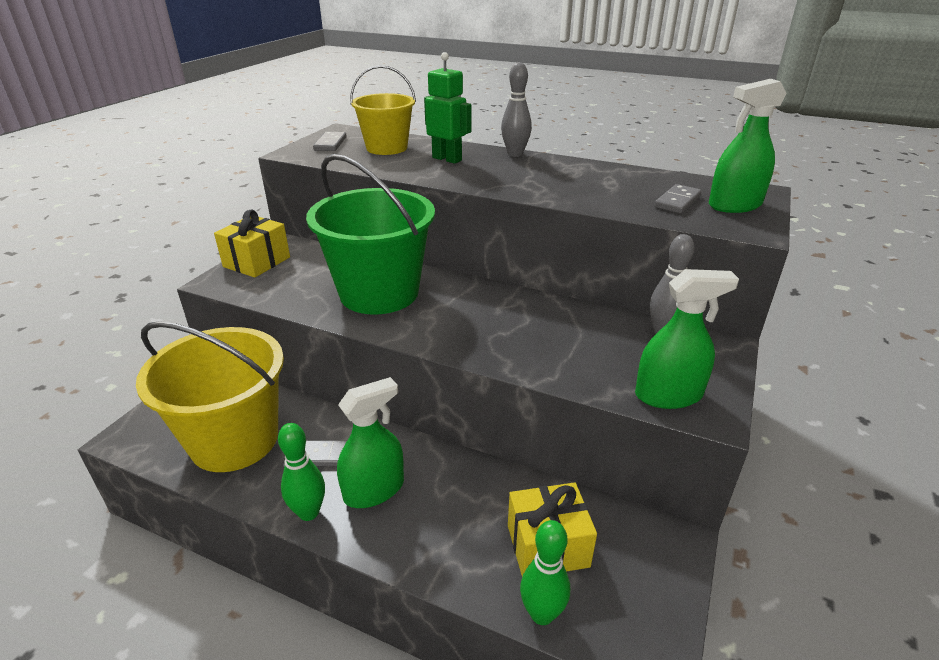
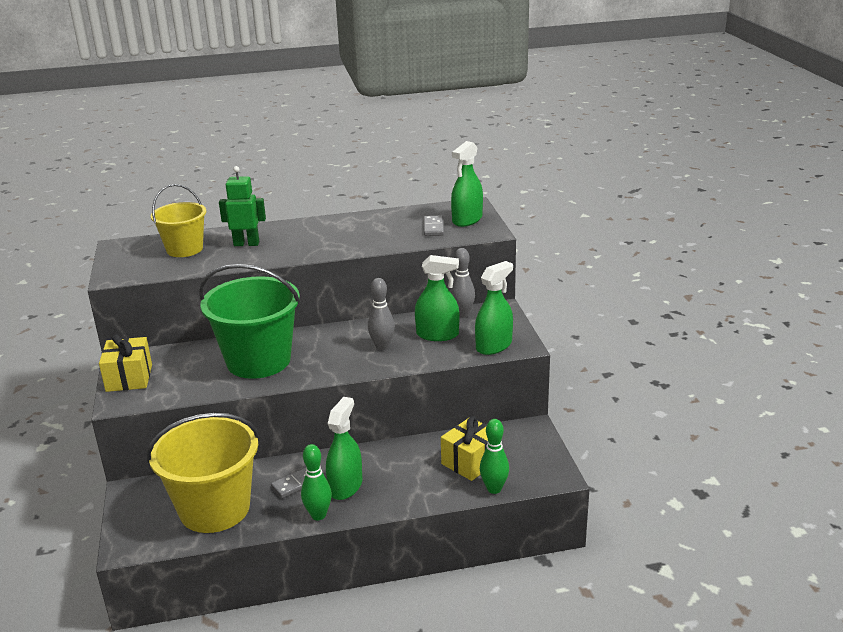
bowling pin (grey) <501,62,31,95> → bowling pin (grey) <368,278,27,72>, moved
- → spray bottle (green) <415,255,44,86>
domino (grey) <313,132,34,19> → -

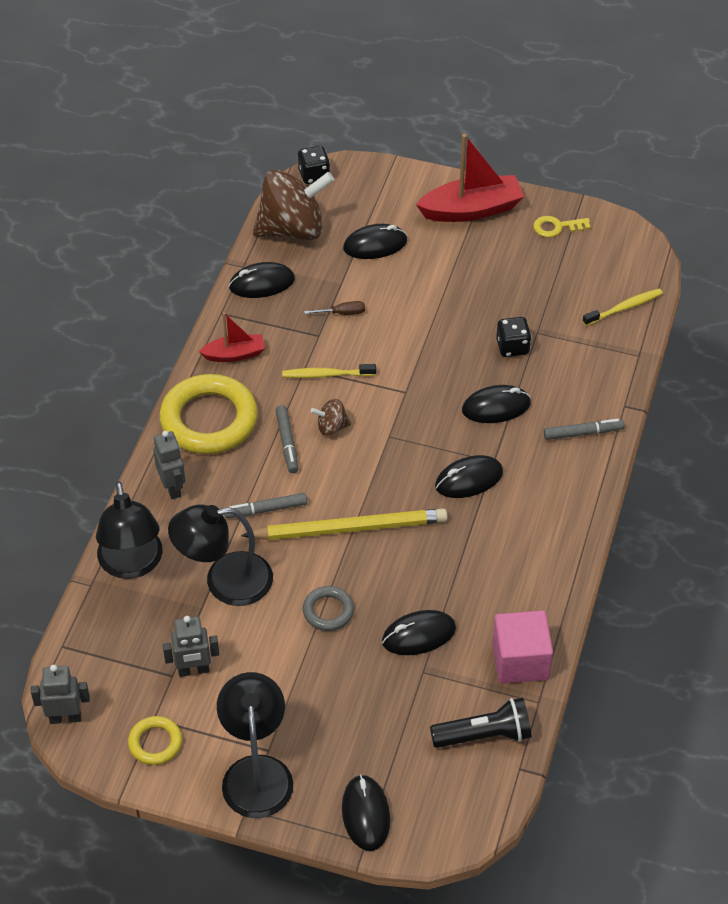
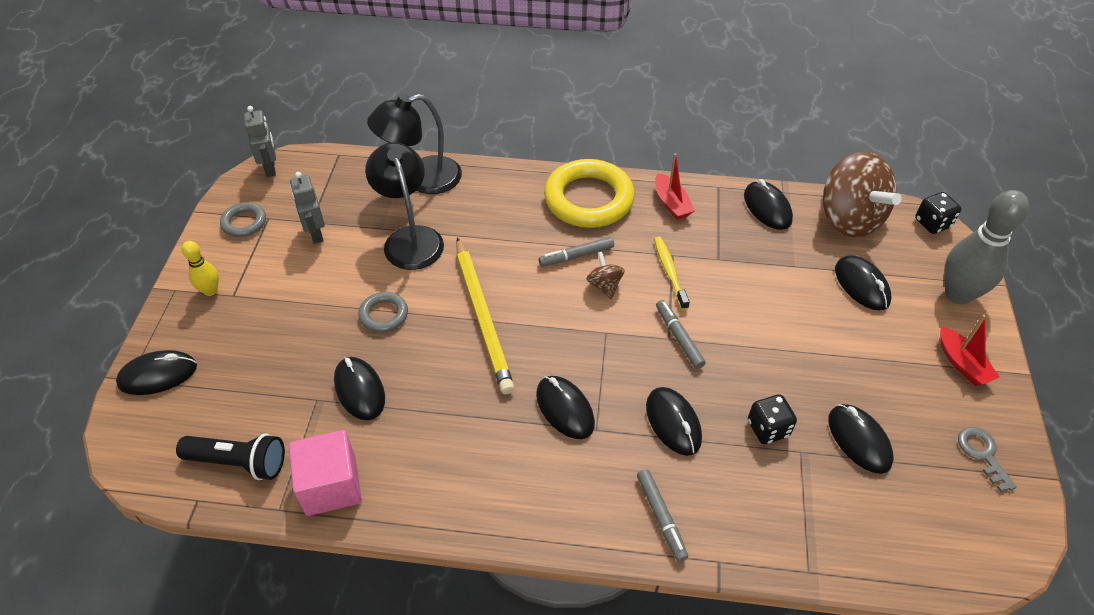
flashlight (black) <430,698,101,50> → flashlight (black) <176,434,109,46>, 60 degrees counterclockwise
lamp (black) <217,672,76,146> → bowling pin (yellow) <182,241,37,55>
ring (yellow) <128,716,54,49> → ring (grey) <220,202,46,35>
marker (grey) <224,493,83,25> → marker (grey) <656,300,50,69>, moved
- → mouse (black) <828,404,66,70>
boat (red) <416,134,109,88> → boat (red) <940,315,60,71>, x0.57
- → bowling pin (grey) <944,190,85,115>
key (yellow) <533,216,57,22> → key (grey) <958,427,59,65>
robot (grey) <153,431,32,68> → -
screwdriver (brown) <304,301,61,14> → -
toothbrush (yellow) <583,289,80,37> → -

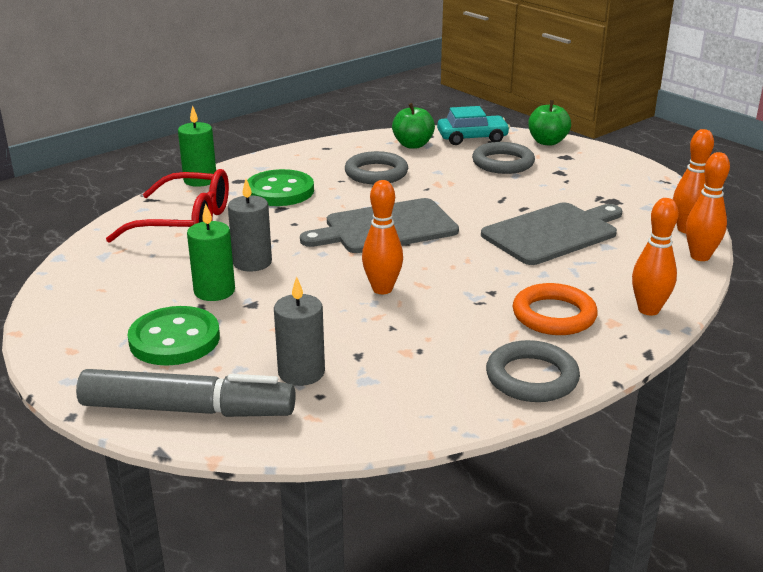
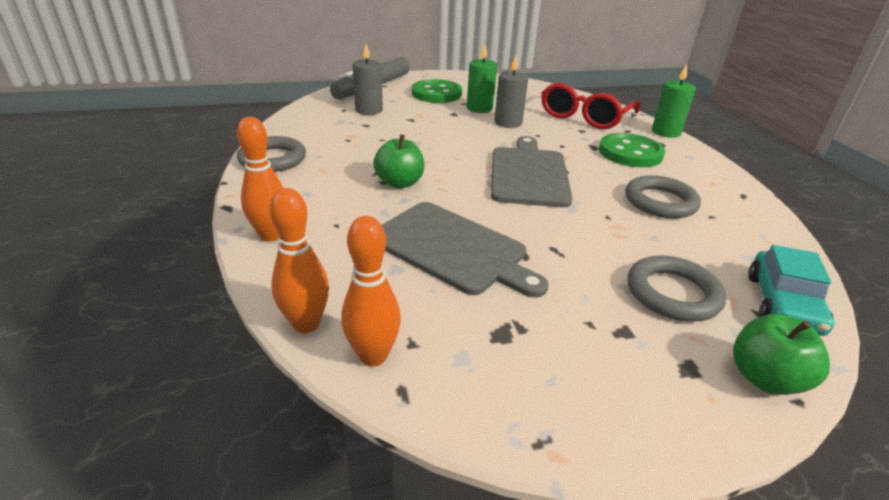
apple (green) <392,103,43,46> → apple (green) <373,134,51,55>, moved
cutting board (grey) <481,203,142,62> → cutting board (grey) <381,202,168,96>, 45 degrees counterclockwise
bowling pin (orange) <362,180,41,114> → -
ring (orange) <513,283,85,52> → -

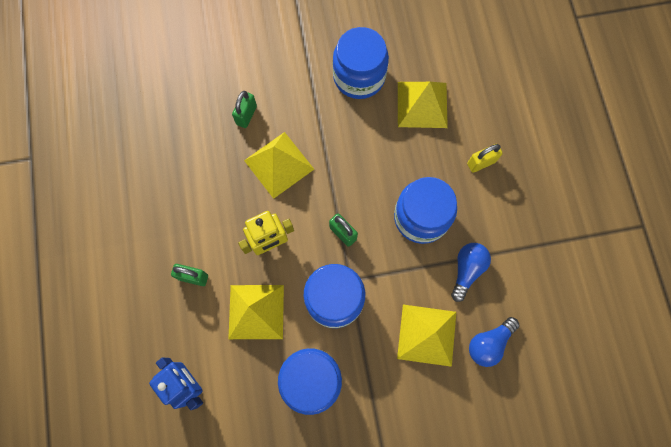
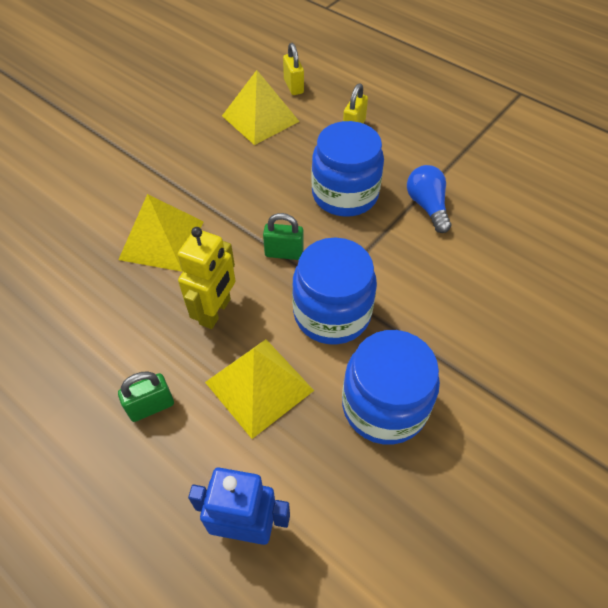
- → padlock (yellow) <283,43,21,52>
padlock (green) <232,91,25,37> → -
jar (blue) <333,27,56,72> → -
pyramid (yellow) <397,305,59,62> → -
light bulb (blue) <469,317,50,50> → -

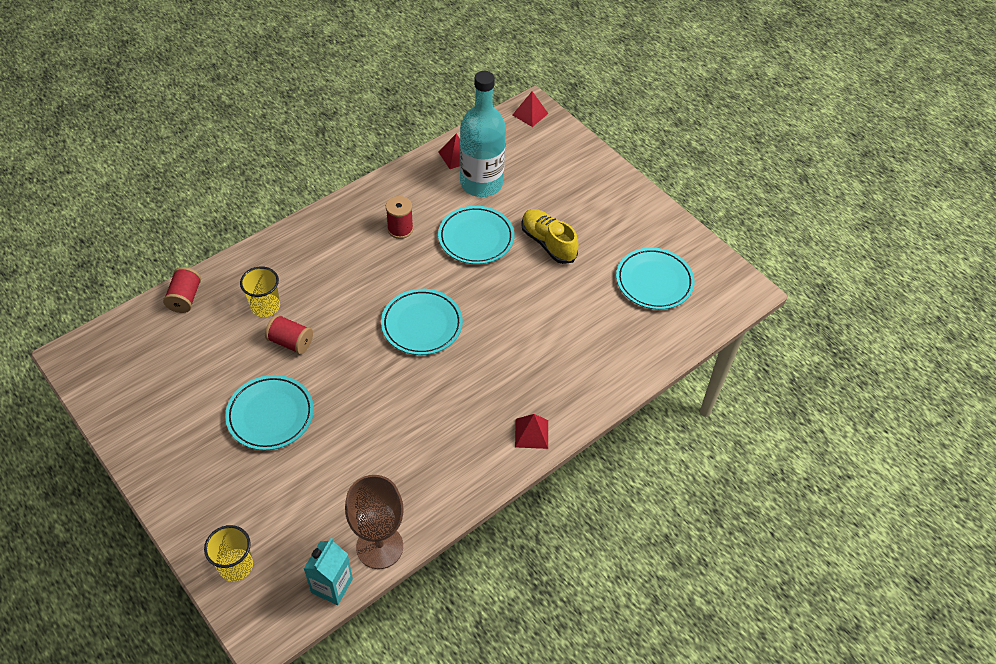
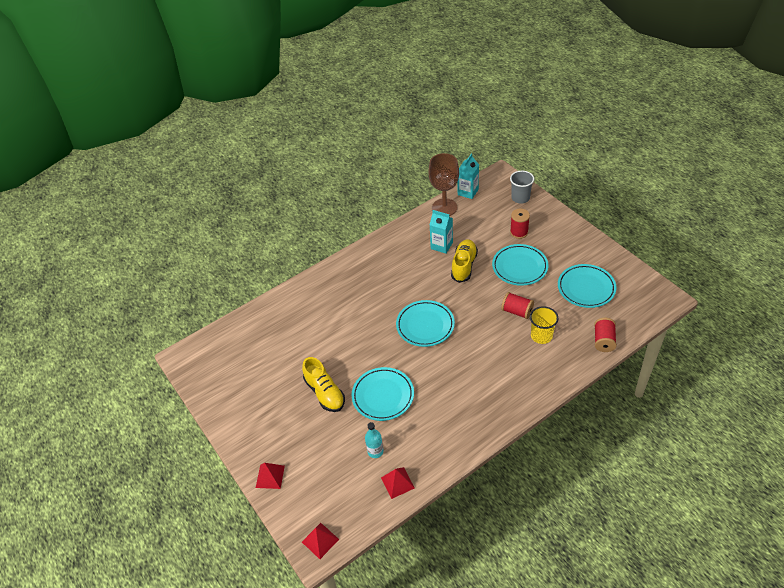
pyramid (red) <515,414,33,35> → pyramid (red) <256,463,29,26>, moved
bottle (turquoise) <460,71,46,126> → bottle (turquoise) <365,422,19,36>, x0.41
- → carton (turquoise) <430,210,23,44>
- → shoe (yellow) <451,239,27,44>
cup (yellow) <204,525,49,57> → cup (grey) <510,171,24,33>
spool (red) <386,196,27,43> → spool (red) <510,209,20,30>, moved
plate (turquoise) <616,248,79,62> → plate (turquoise) <558,264,58,44>, moved

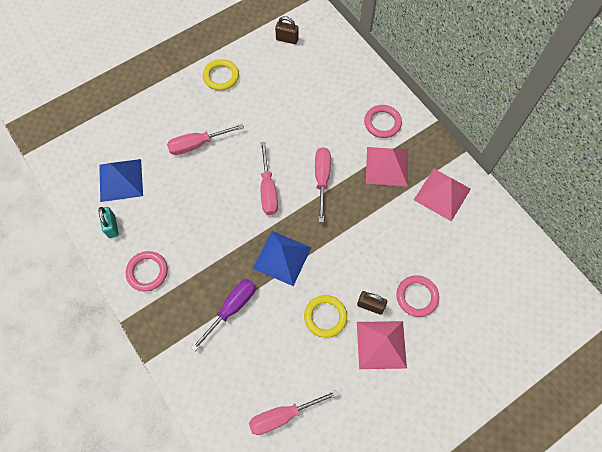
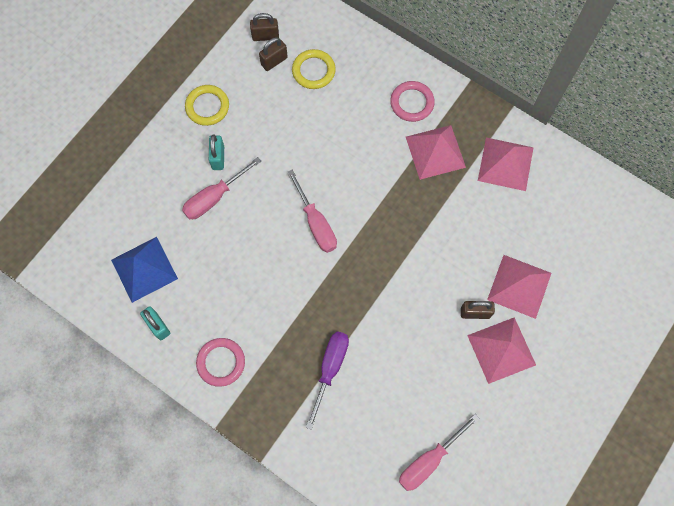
- → padlock (turquoise) <209,134,15,36>
- → padlock (brown) <259,37,29,34>
ring (yellow) <304,295,43,43> → ring (yellow) <292,49,44,40>, moved
ring (pink) <396,275,43,42> → pyramid (pink) <487,255,64,64>
pyramid (blue) <253,231,59,55> → -
screwdriver (pink) <315,147,16,75> → -

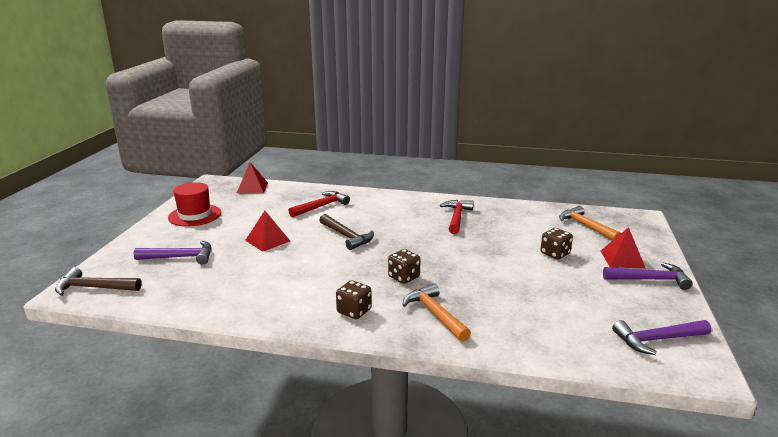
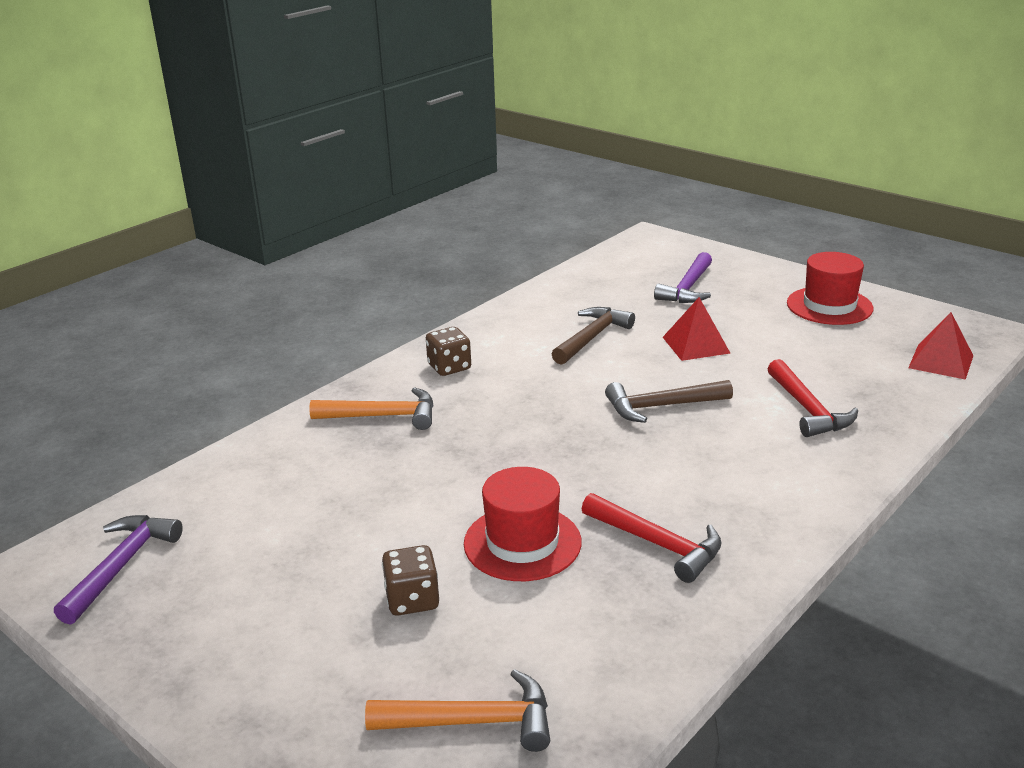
- → hat (red) <464,467,118,114>
hammer (brown) <55,267,86,29> → hammer (brown) <552,307,83,58>, moved
dice (brown) <388,249,32,35> → -
pyramid (red) <601,227,44,41> → -
hammer (purple) <603,262,90,28> → -

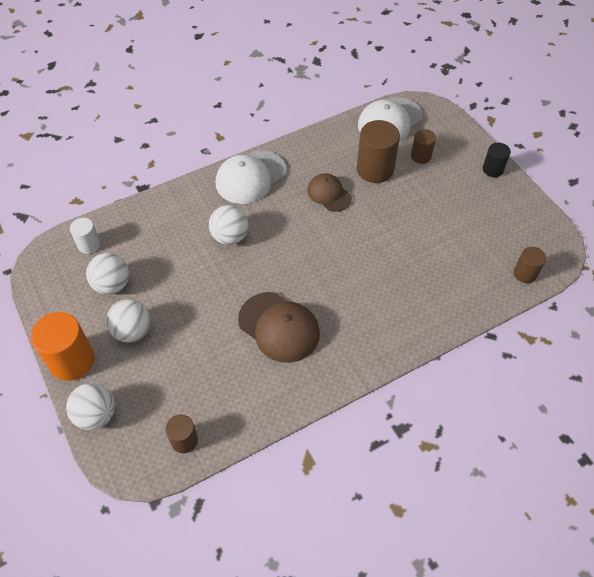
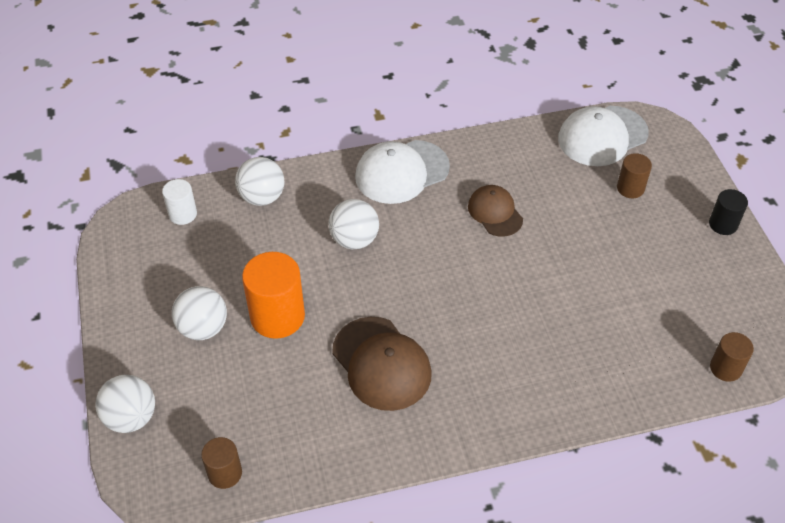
ball (white) <86,253,43,42> → ball (white) <235,157,49,49>, moved
cylinder (orange) <31,312,64,69> → cylinder (orange) <242,252,63,87>, moved
cylinder (brown) <357,120,43,63> → -

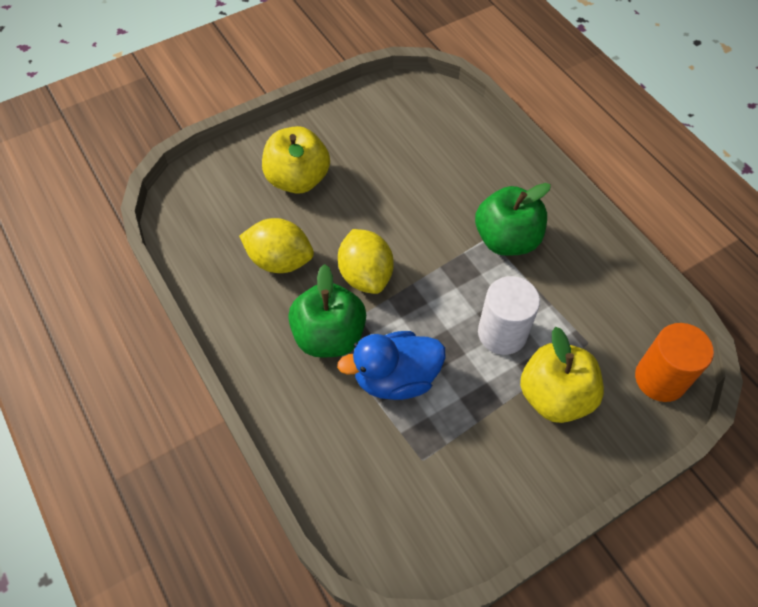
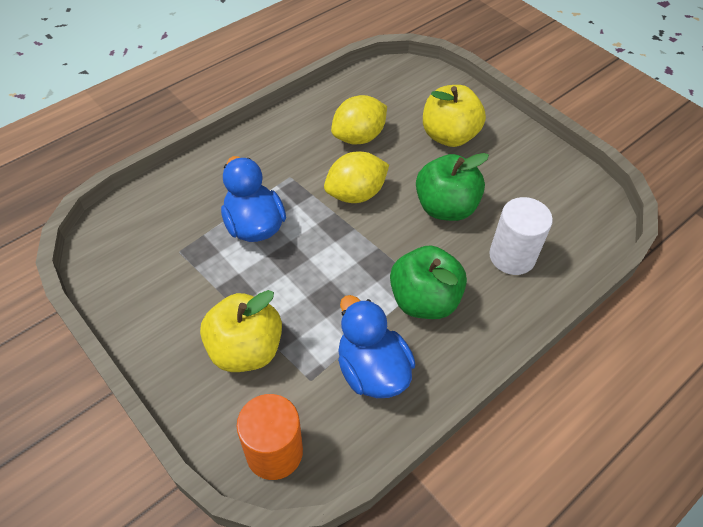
lemon (yellow) <239,218,75,55> → lemon (yellow) <331,95,56,50>, 45 degrees clockwise
- → duck (blue) <338,295,78,103>
apple (green) <288,264,78,93> → apple (green) <416,153,73,68>, moved
cylinder (white) <478,276,62,79> → cylinder (white) <489,197,64,78>, moved

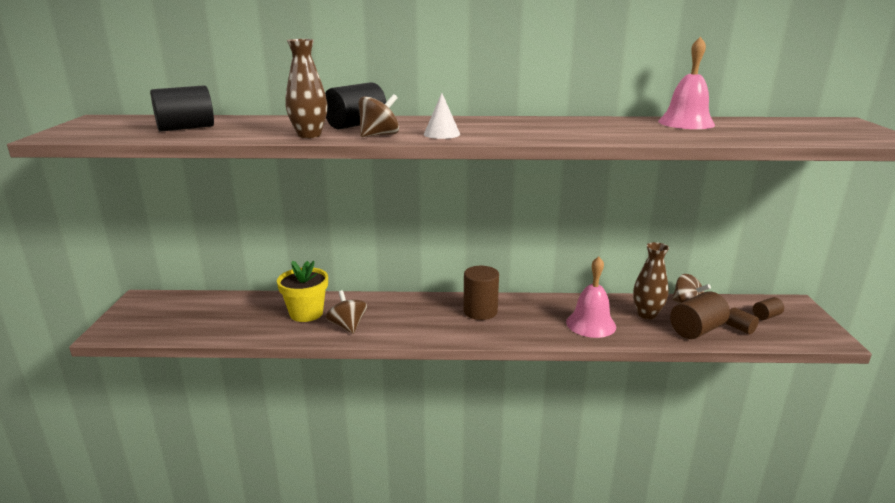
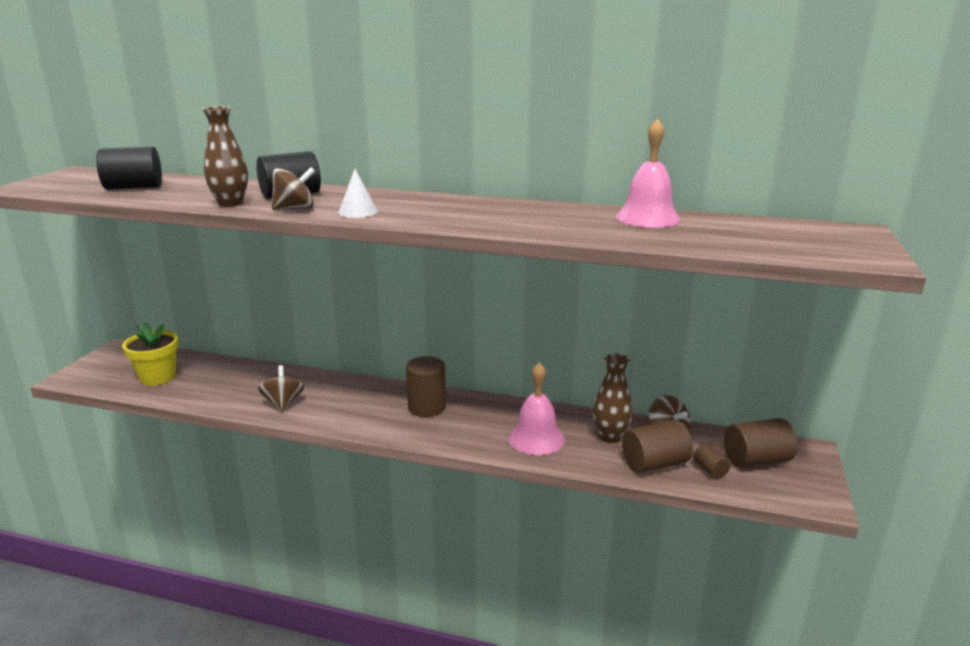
flower pot (yellow) <277,260,51,62> → flower pot (yellow) <122,322,56,64>, moved
cylinder (brown) <753,297,31,23> → cylinder (brown) <724,418,73,50>, x1.90

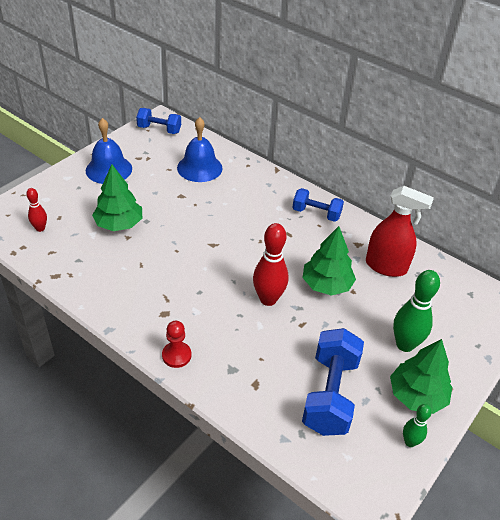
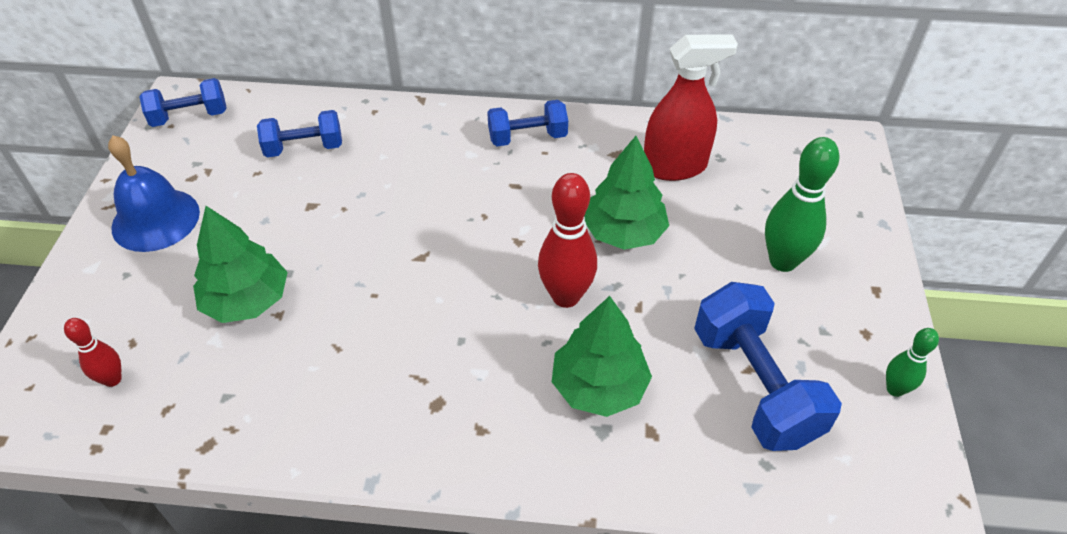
bell (blue) <177,117,45,65> → dumbbell (blue) <257,110,85,47>
tree (green) <390,339,62,75> → tree (green) <552,296,100,121>, moved
pawn (red) <162,321,29,47> → -

